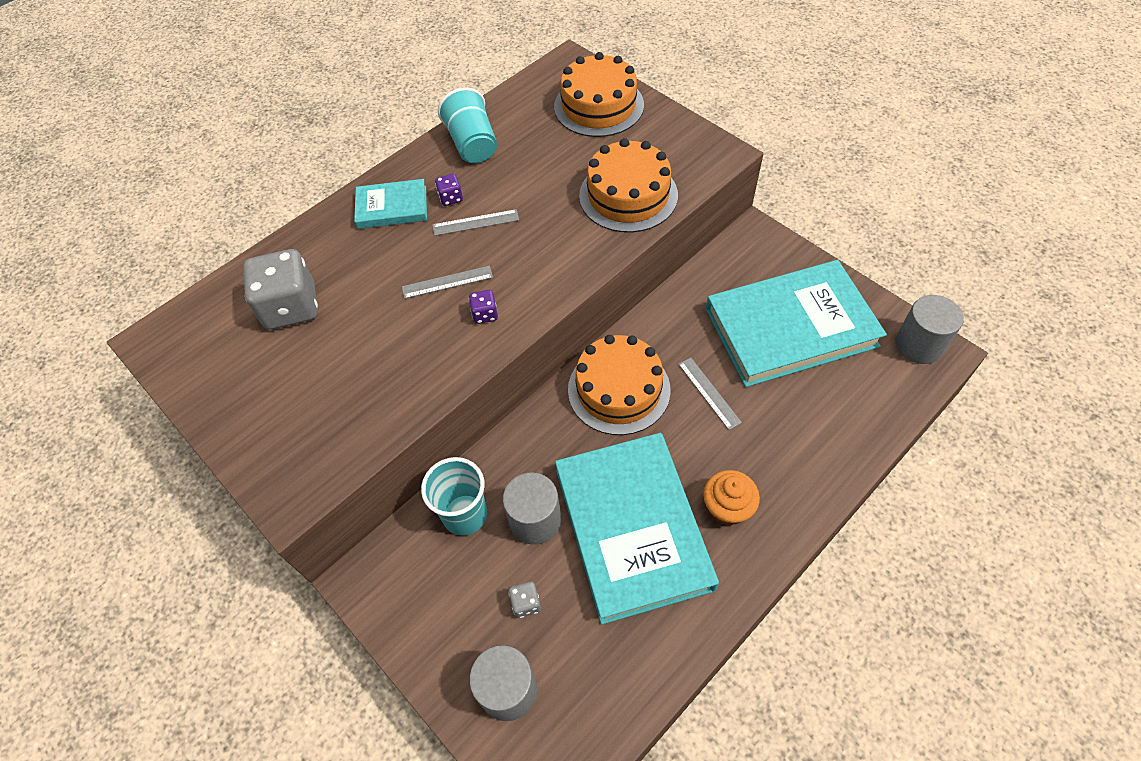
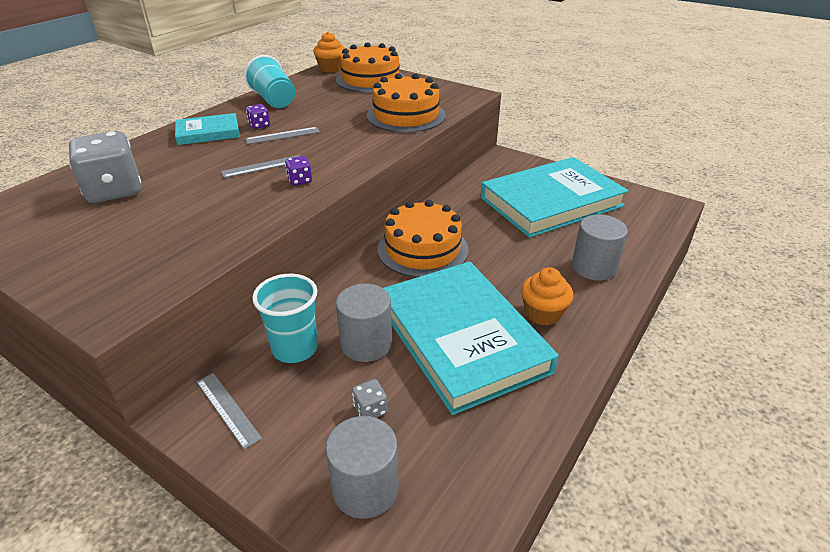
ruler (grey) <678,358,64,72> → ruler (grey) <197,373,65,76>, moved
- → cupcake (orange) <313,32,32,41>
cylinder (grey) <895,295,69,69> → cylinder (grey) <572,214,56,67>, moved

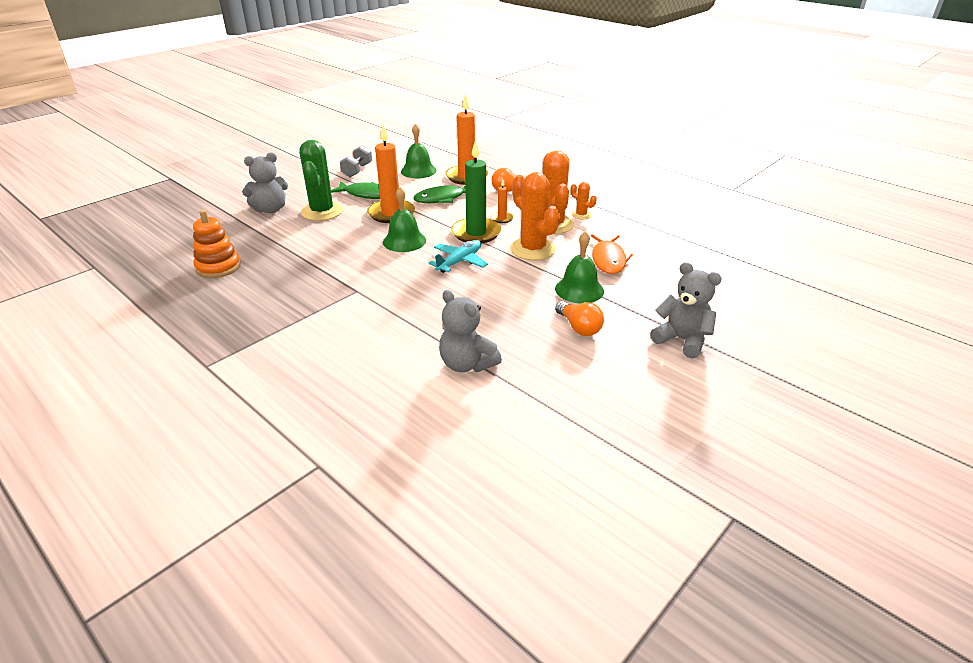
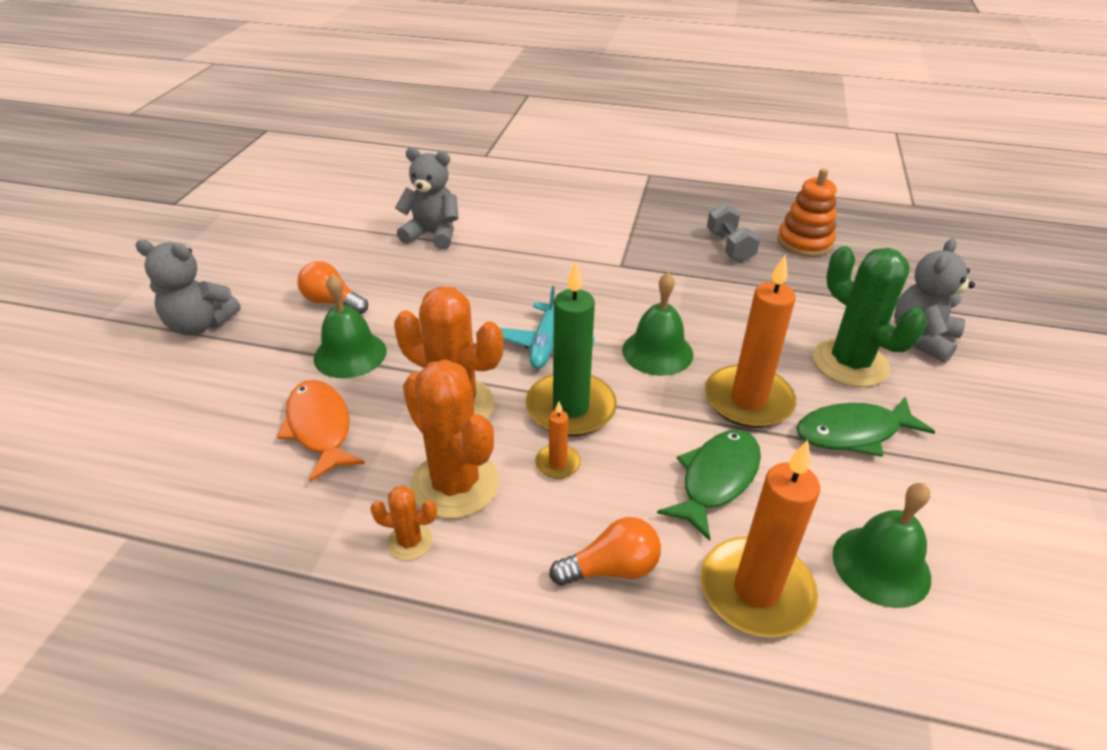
dumbbell (grey) <340,145,32,32> → dumbbell (grey) <707,203,53,59>, moved

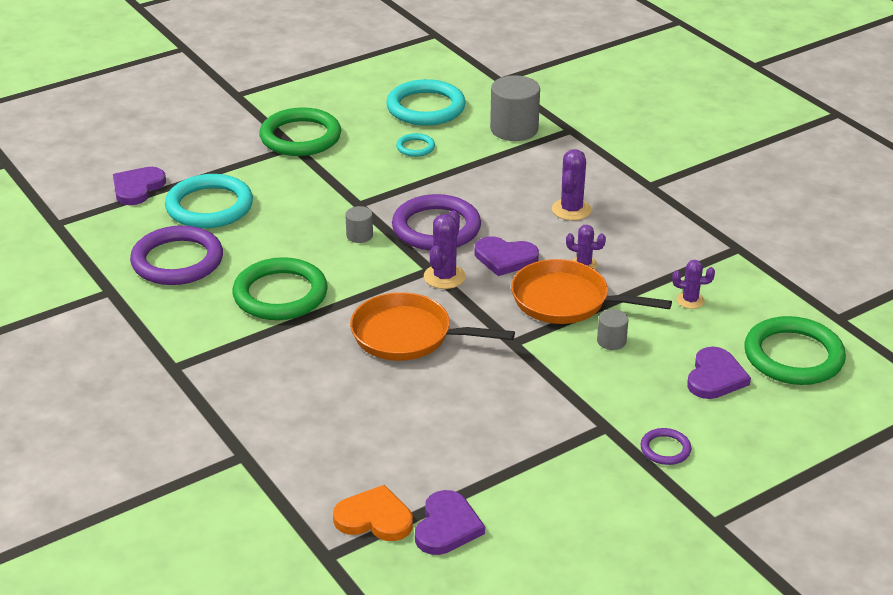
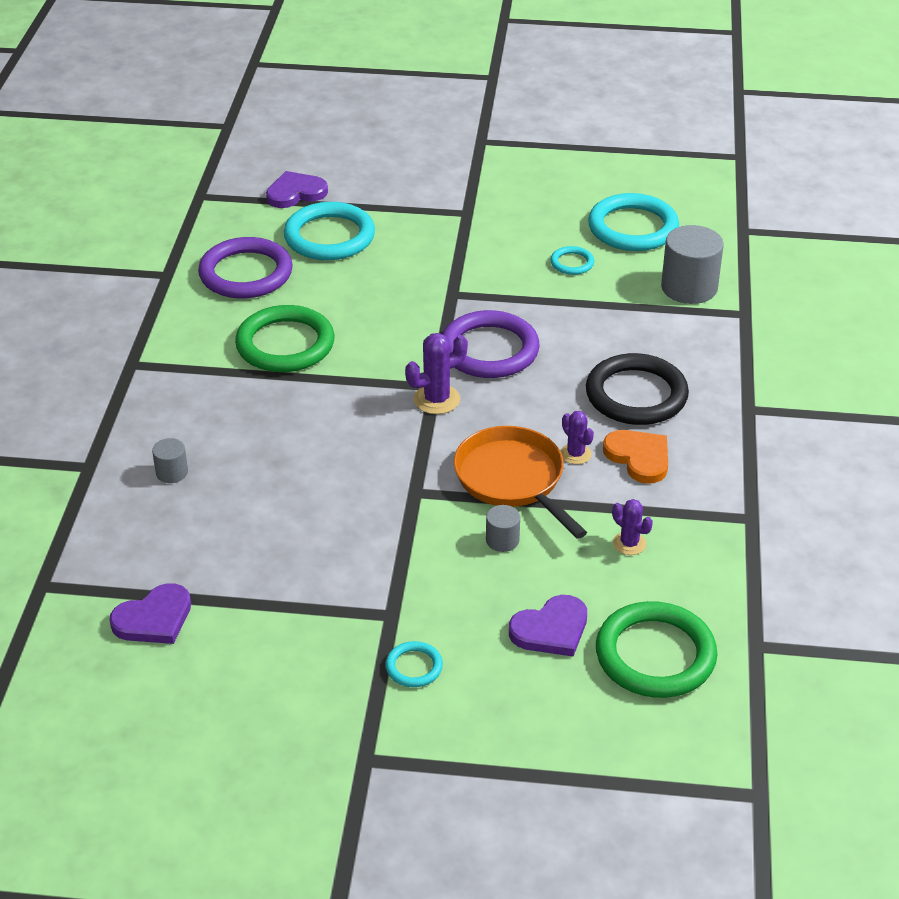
cylinder (grey) <346,206,27,37> → cylinder (grey) <152,438,36,45>, moved
ring (purple) <640,428,51,37> → ring (turquoise) <385,641,58,46>
cactus (purple) <552,149,40,72> → ring (black) <586,353,103,72>
heart (orange) <333,485,80,56> → heart (orange) <603,430,65,54>, moved
ring (green) <259,107,82,49> → -
pan (orange) <350,292,165,69> → -
heart (purple) <474,236,65,40> → -

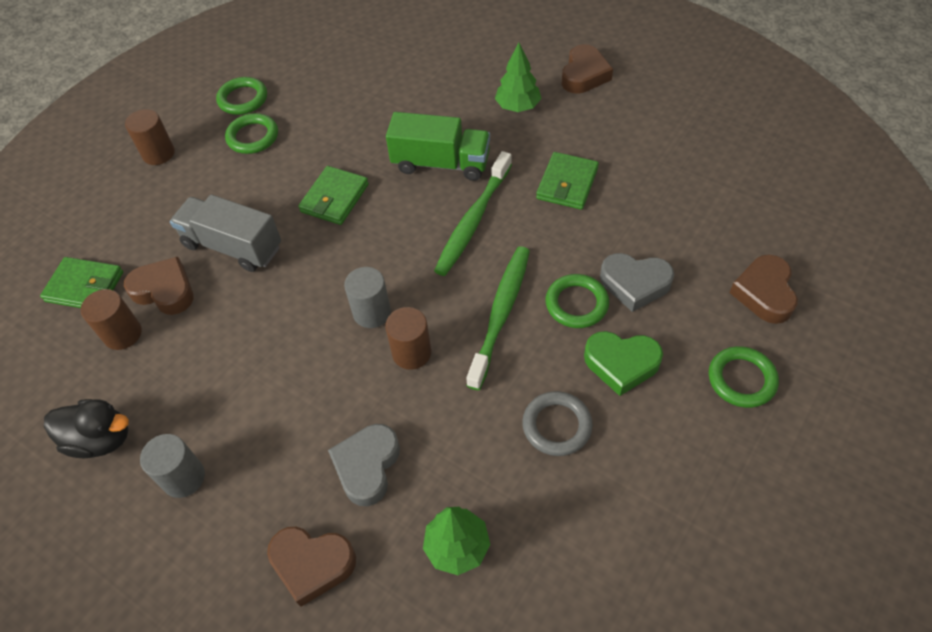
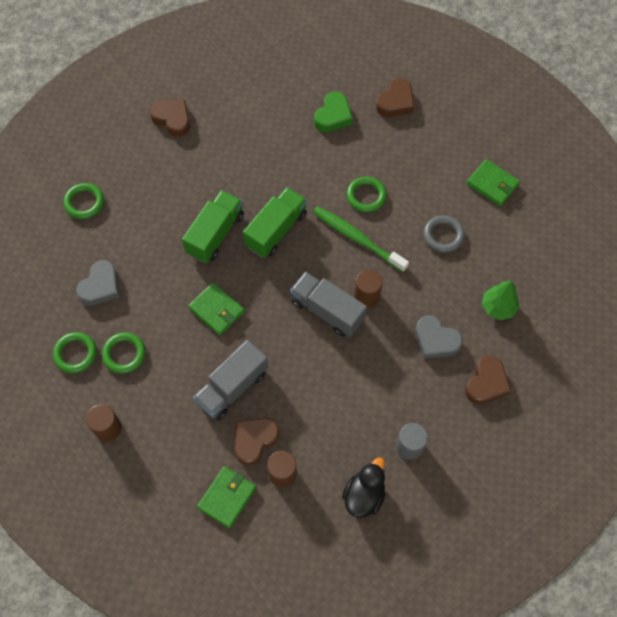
ring (green) <709,346,70,62> → ring (green) <63,183,41,36>, moved
heart (grey) <600,253,74,59> → heart (grey) <76,260,44,46>, moved
toothbrush (green) <434,151,78,125> → truck (green) <243,187,64,71>
cylinder (grey) <344,267,47,61> → truck (grey) <290,272,77,65>
heart (green) <584,331,79,65> → heart (green) <314,92,39,40>, moved
heart (brown) <729,255,69,69> → heart (brown) <376,78,38,39>, 75 degrees counterclockwise
wallet (green) <536,152,63,58> → wallet (green) <466,159,54,47>, moved
tree (green) <495,42,47,70> → -

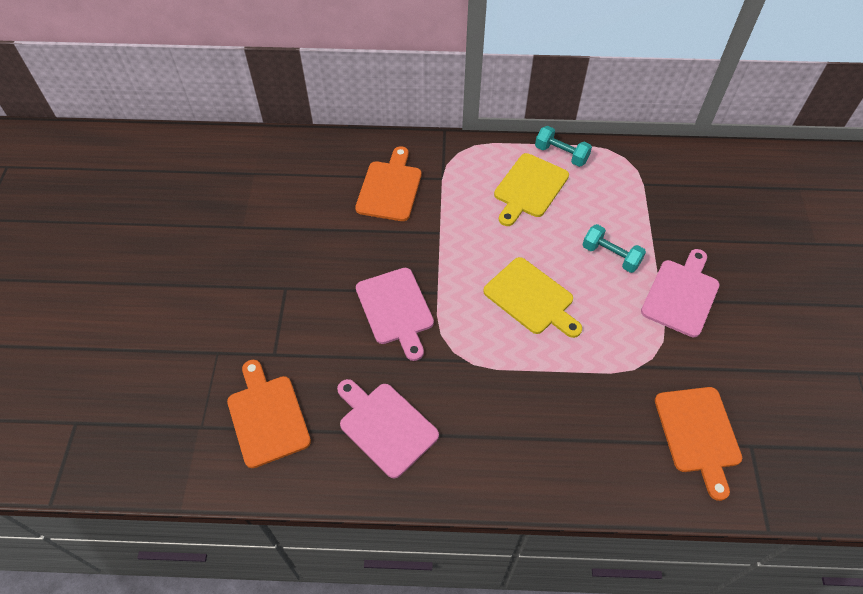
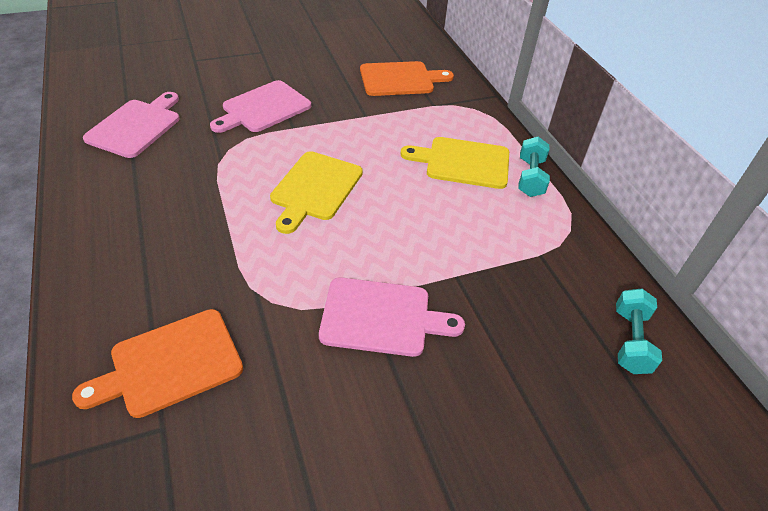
dumbbell (turquoise) <583,224,63,49> → dumbbell (turquoise) <616,288,46,86>, moved
cutting board (orange) <227,360,84,108> → -

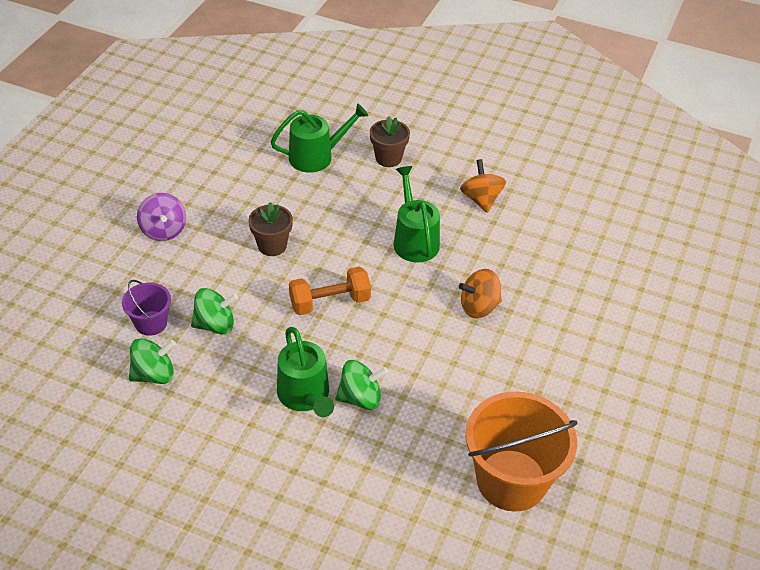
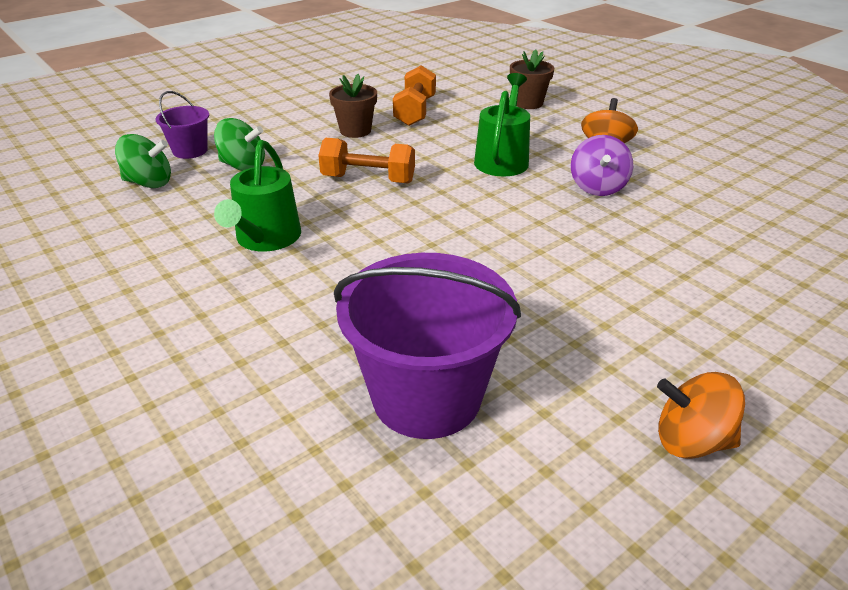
bucket (orange) <466,392,112,120> → bucket (purple) <334,253,187,186>
- → dumbbell (orange) <393,65,43,61>
spinning top (purple) <137,193,49,48> → spinning top (purple) <571,135,62,61>, moved
spinning top (orange) <459,269,43,49> → spinning top (orange) <657,372,88,87>, moved
watering can (green) <271,103,97,70> → -
spinning top (green) <335,360,53,50> → -

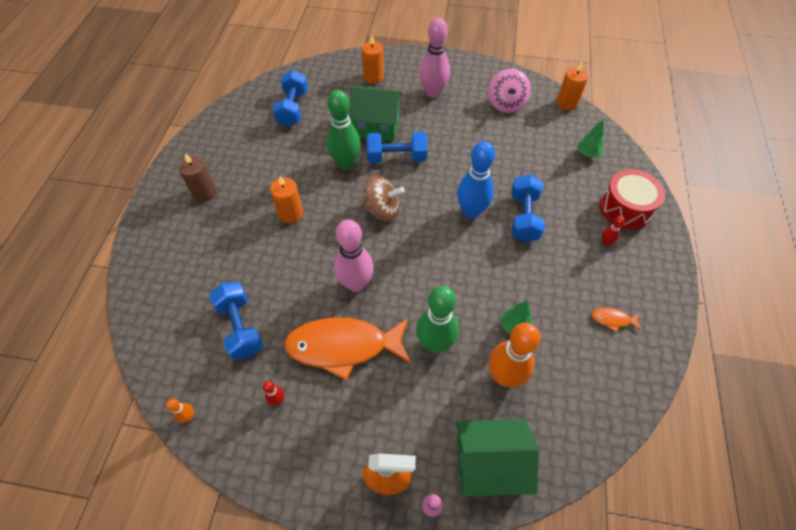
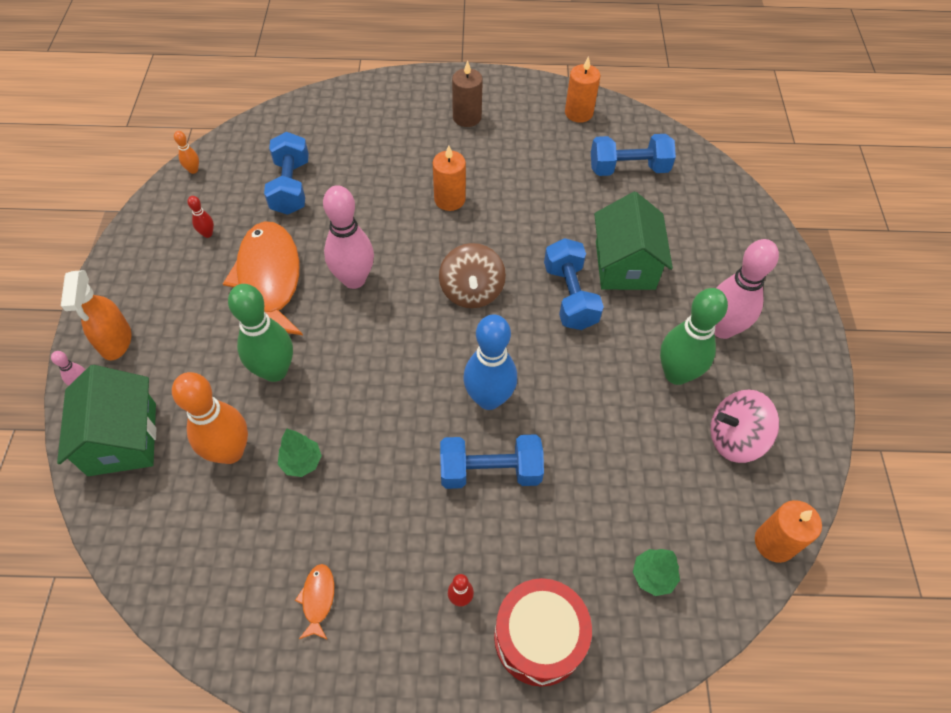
dumbbell (blue) <209,282,55,78> → dumbbell (blue) <264,132,45,83>, 60 degrees counterclockwise
candle (orange) <362,35,22,49> → candle (orange) <565,56,36,67>, moved
bowling pin (green) <327,90,34,79> → bowling pin (green) <660,288,68,97>, moved

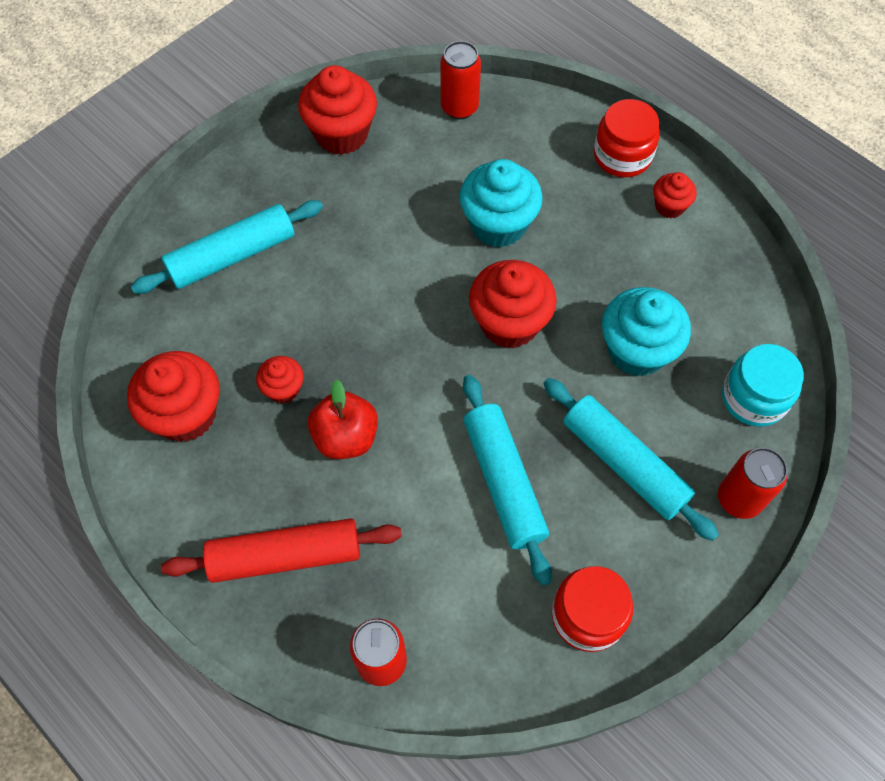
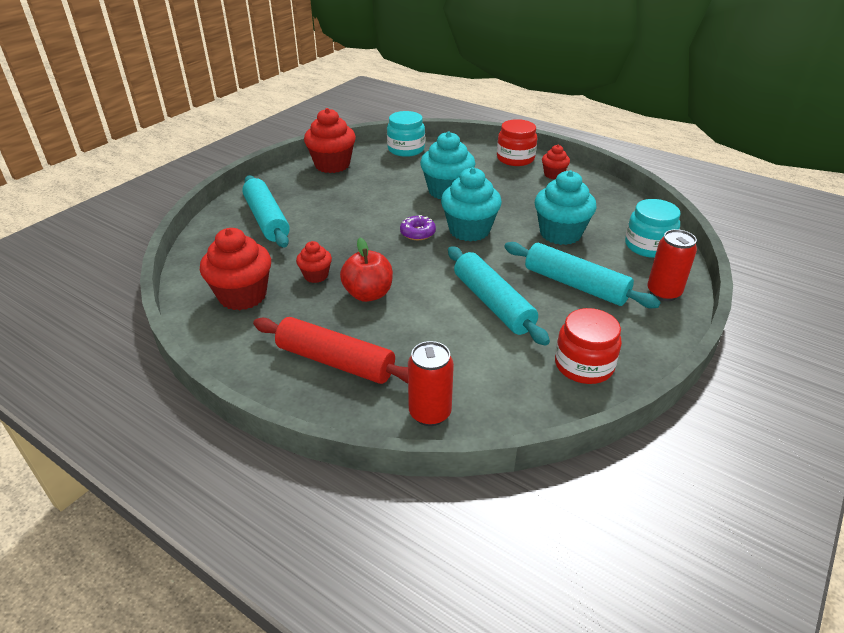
rolling pin (turquoise) <131,200,192,94> → rolling pin (turquoise) <242,175,48,73>, 75 degrees counterclockwise
rolling pin (red) <161,519,241,64> → rolling pin (red) <253,317,155,67>, 45 degrees clockwise
can (red) <440,41,41,78> → jar (turquoise) <387,111,38,46>
- → donut (purple) <400,215,36,25>
cupcake (red) <469,260,88,89> → cupcake (turquoise) <441,167,61,75>

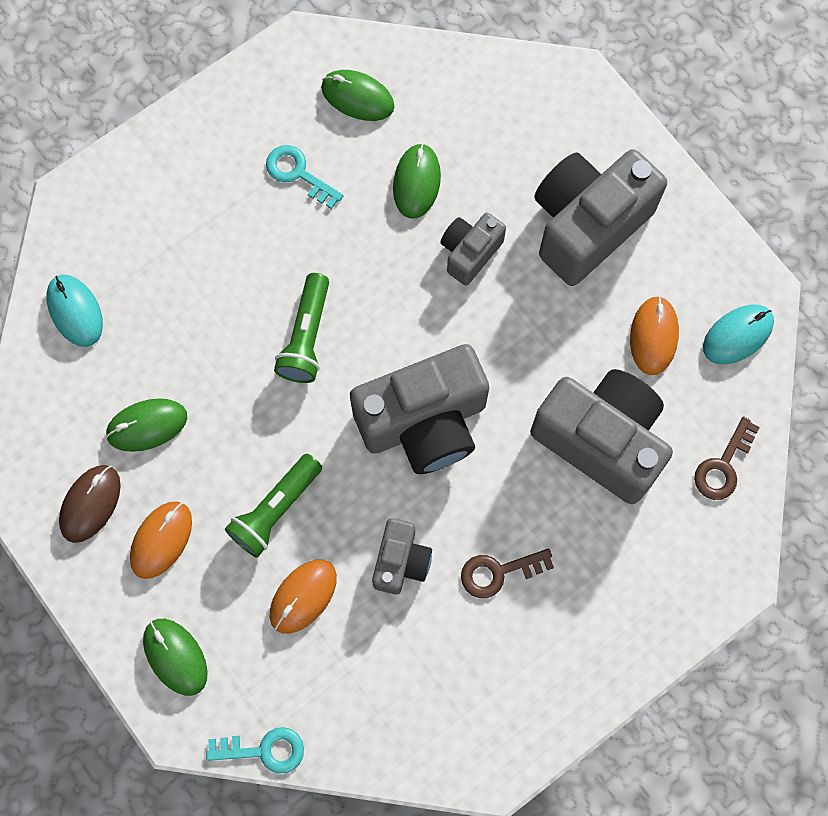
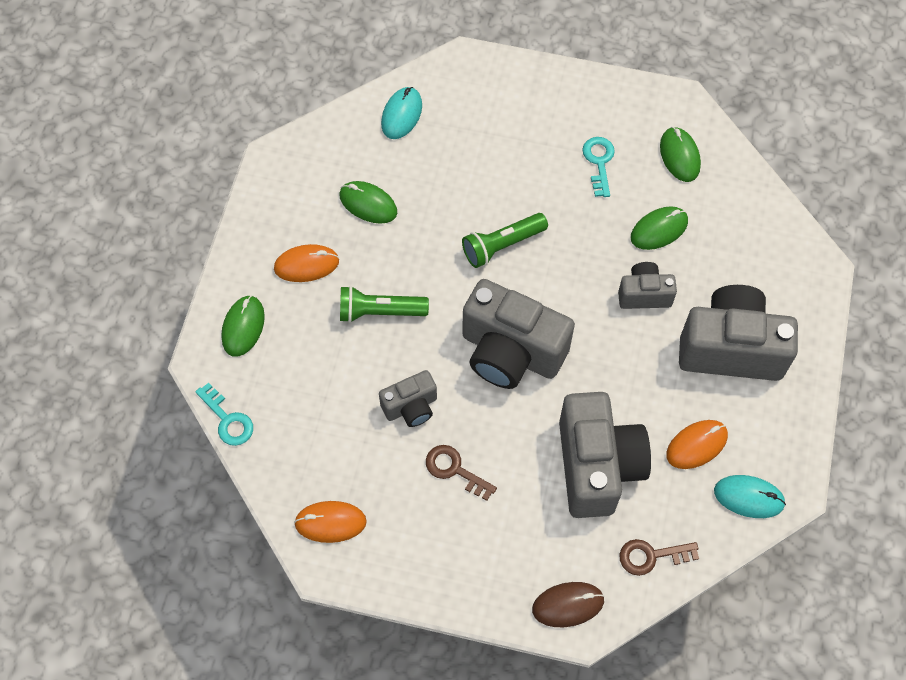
mouse (orange) <270,559,67,75> → mouse (orange) <294,501,73,42>, moved
mouse (brown) <59,465,62,78> → mouse (brown) <532,582,73,45>, moved

